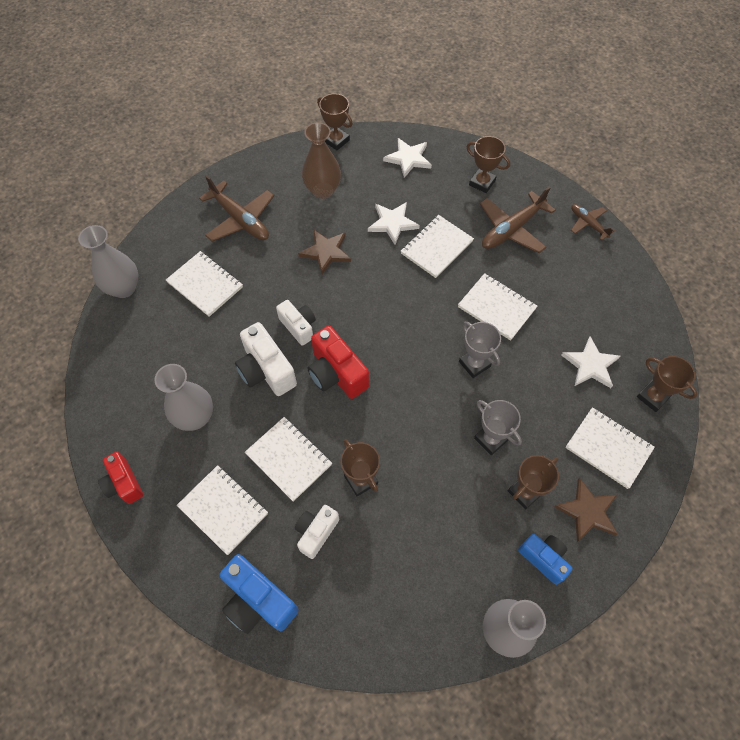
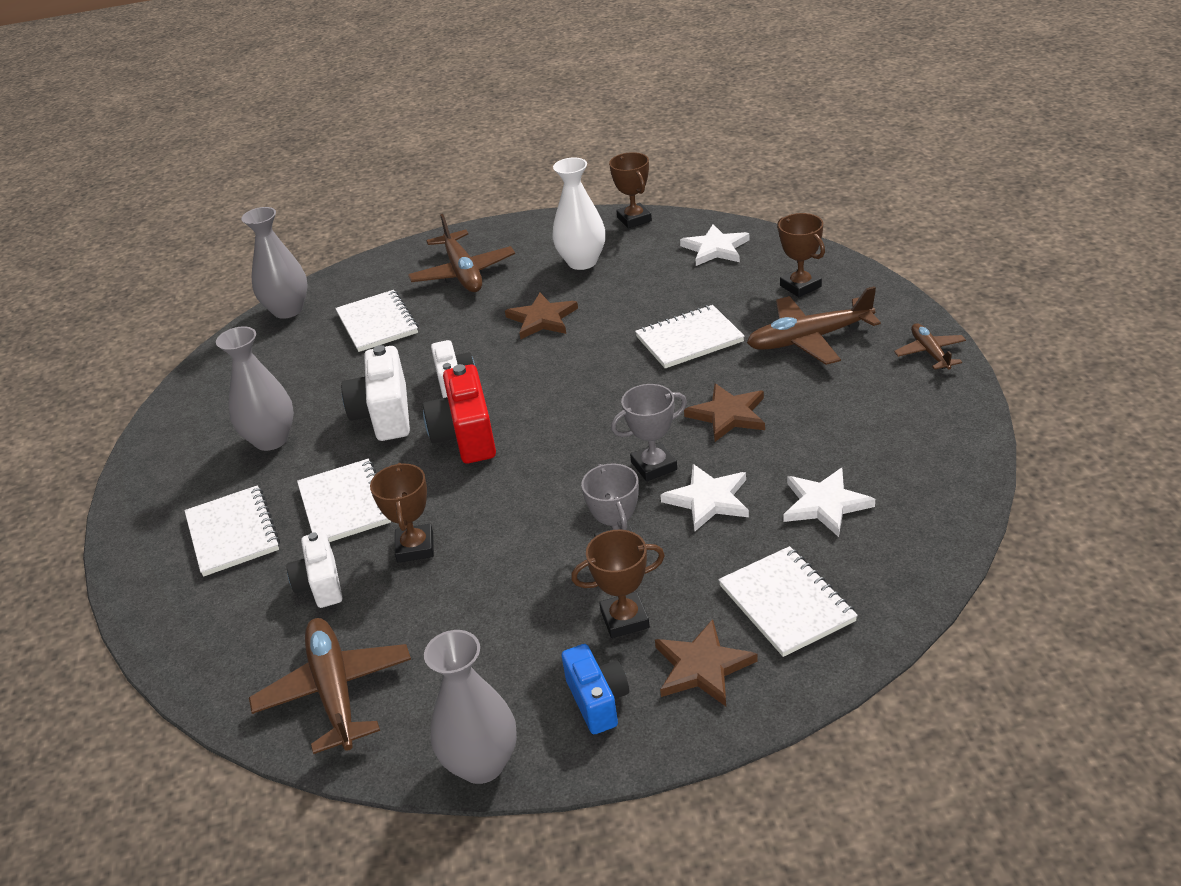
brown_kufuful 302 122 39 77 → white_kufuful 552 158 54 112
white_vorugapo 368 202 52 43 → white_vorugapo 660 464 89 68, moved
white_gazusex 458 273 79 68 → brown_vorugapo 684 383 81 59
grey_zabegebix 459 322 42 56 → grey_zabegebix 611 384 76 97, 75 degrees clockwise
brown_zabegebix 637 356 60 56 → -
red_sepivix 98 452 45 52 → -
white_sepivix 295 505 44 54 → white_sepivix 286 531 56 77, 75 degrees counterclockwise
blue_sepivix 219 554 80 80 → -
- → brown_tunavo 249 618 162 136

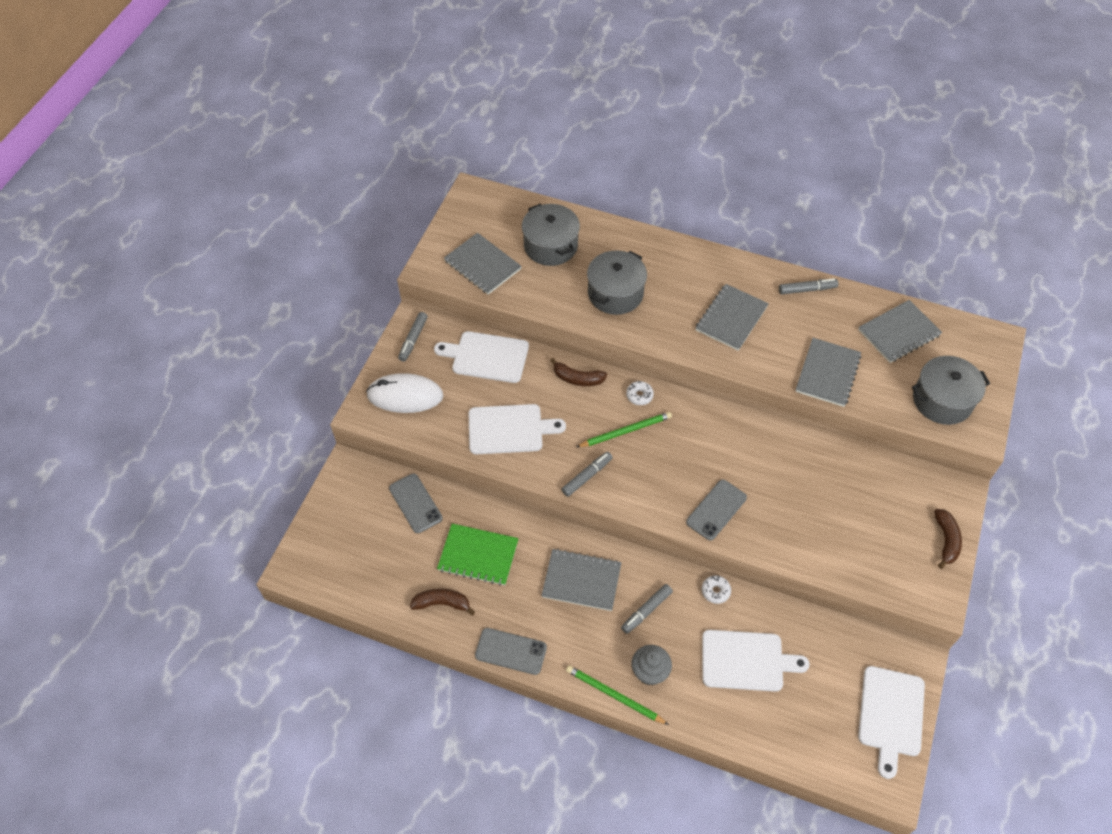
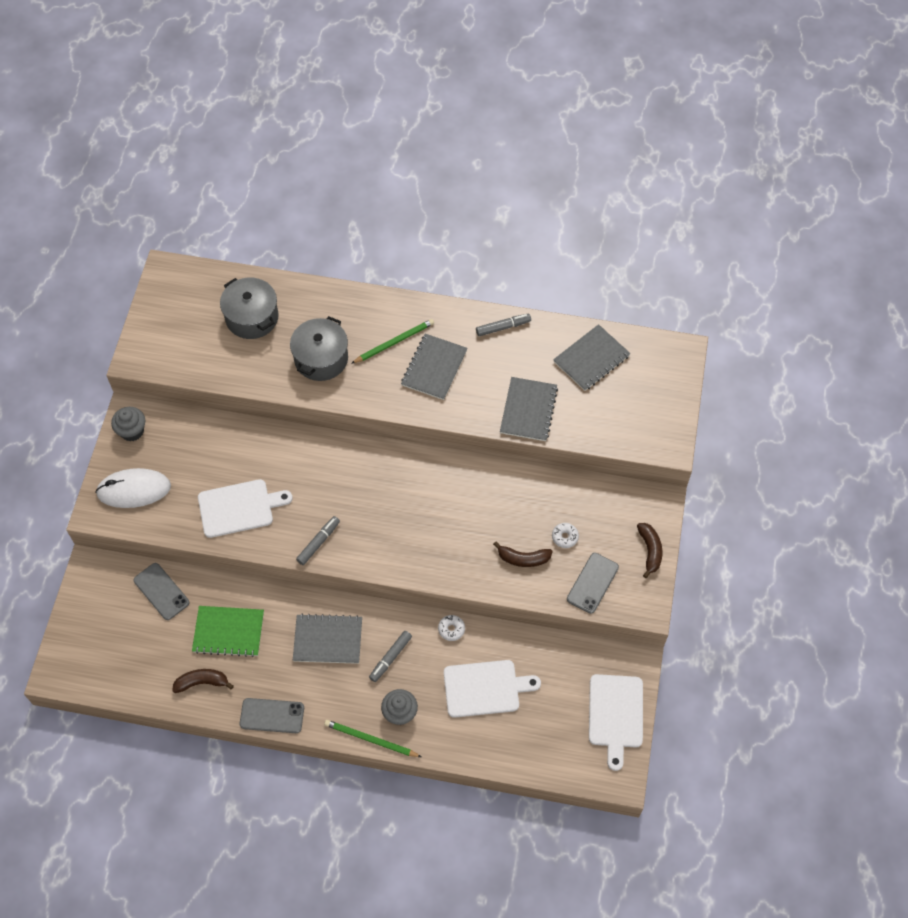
grey_gazusex 444 233 78 61 → -
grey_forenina 398 312 30 50 → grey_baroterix 111 407 34 34
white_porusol 434 331 95 52 → -
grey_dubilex 912 356 78 69 → -
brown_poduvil 550 358 57 28 → brown_poduvil 493 541 60 26, moved
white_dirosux 626 381 28 24 → white_dirosux 552 523 27 25, moved
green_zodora 577 412 95 35 → green_zodora 351 319 83 45, moved
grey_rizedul 686 480 61 60 → grey_rizedul 567 553 52 61, moved

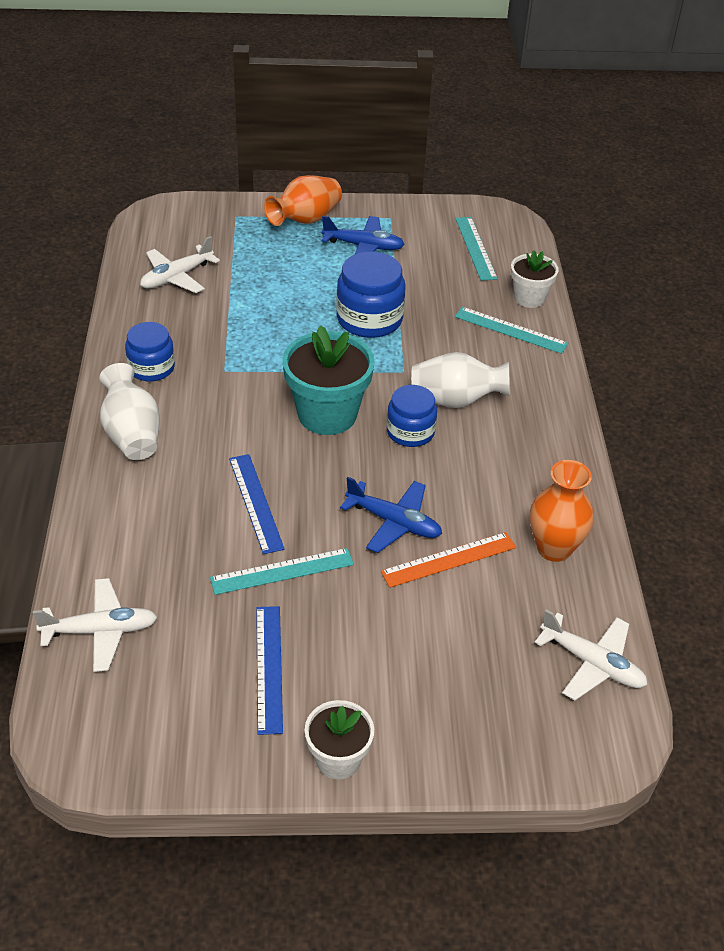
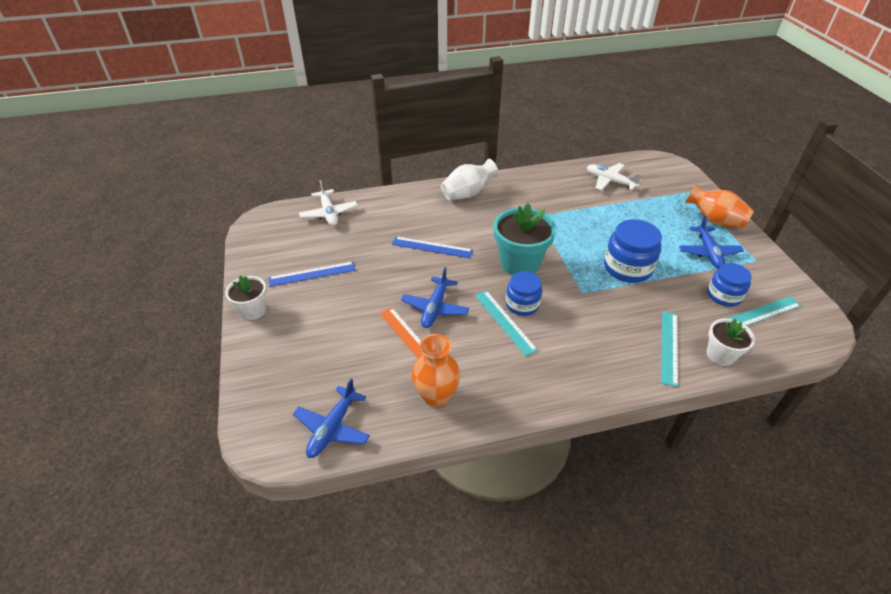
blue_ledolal 125 322 50 60 → blue_ledolal 707 263 45 44, moved
white_kufuful 411 352 99 56 → -
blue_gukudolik 229 454 56 100 → blue_gukudolik 392 236 81 22, 45 degrees clockwise
turquoise_gukudolik 210 548 144 47 → turquoise_gukudolik 475 290 63 66, moved
white_tunavo 534 609 114 91 → blue_tunavo 293 379 77 79

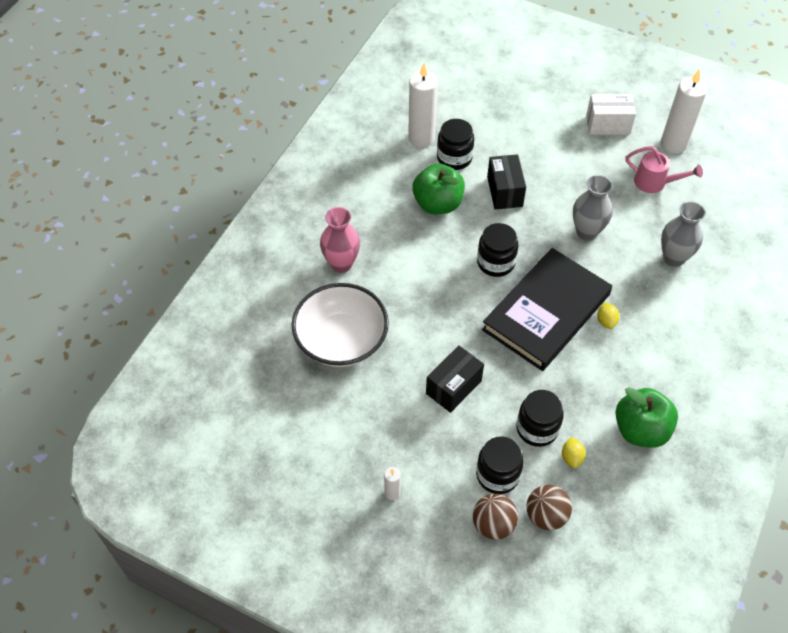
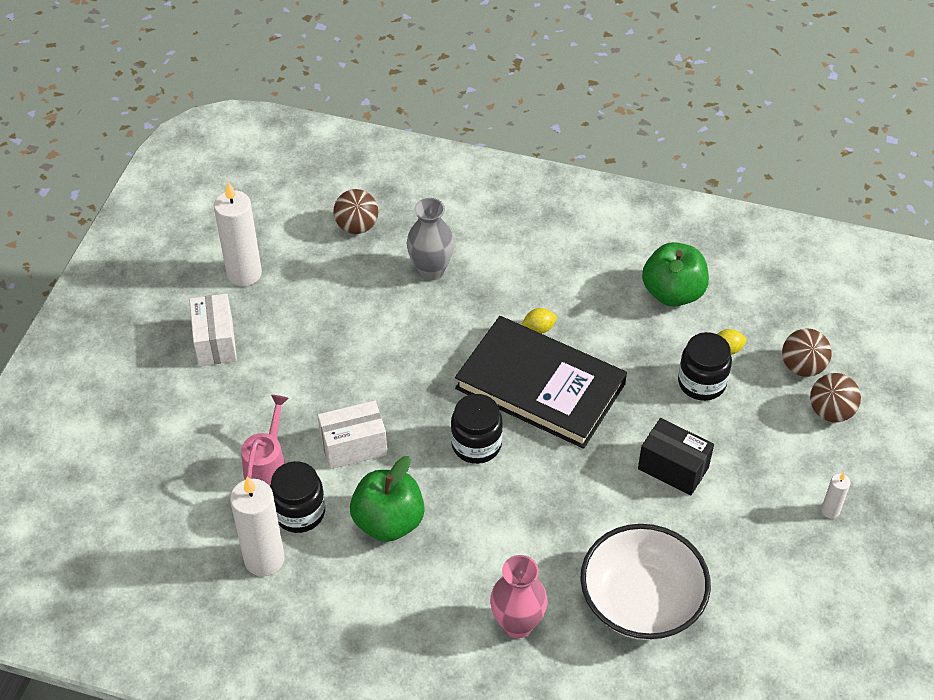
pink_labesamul 625 146 78 47 → pink_labesamul 241 395 48 91, moved
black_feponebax 487 154 39 55 → white_feponebax 318 400 69 69
grey_kufuful 573 175 40 66 → -
black_ledolal 476 436 48 58 → -
- → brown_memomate 333 189 45 45

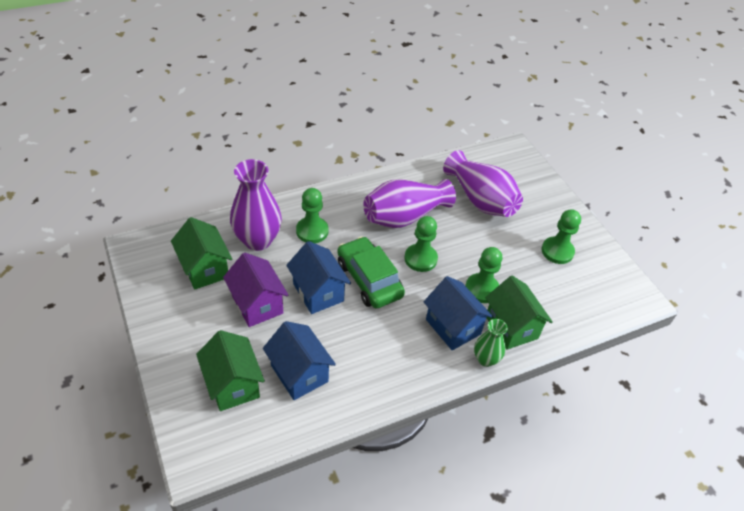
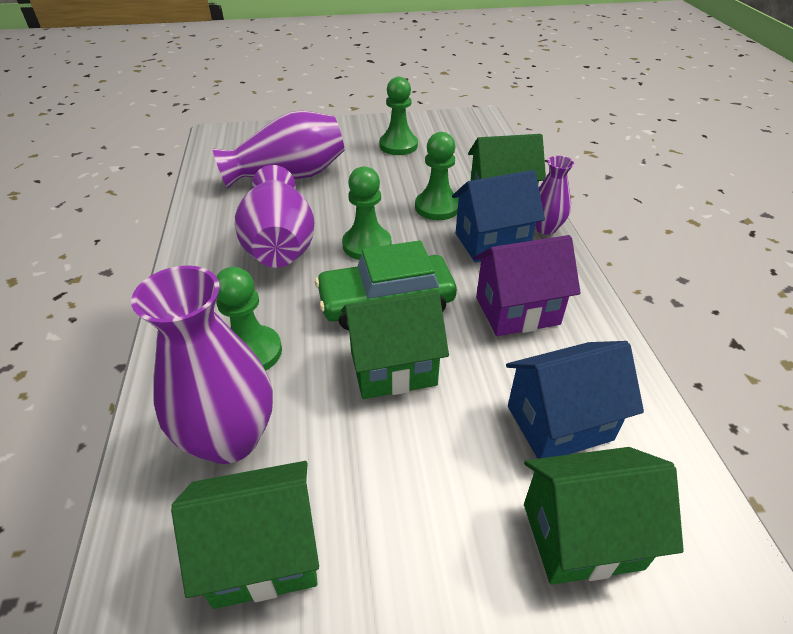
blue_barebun 286 241 65 73 → green_barebun 341 290 108 109
purple_barebun 223 253 66 74 → purple_barebun 474 235 107 101, moved
green_kufuful 474 319 34 48 → purple_kufuful 535 156 39 79

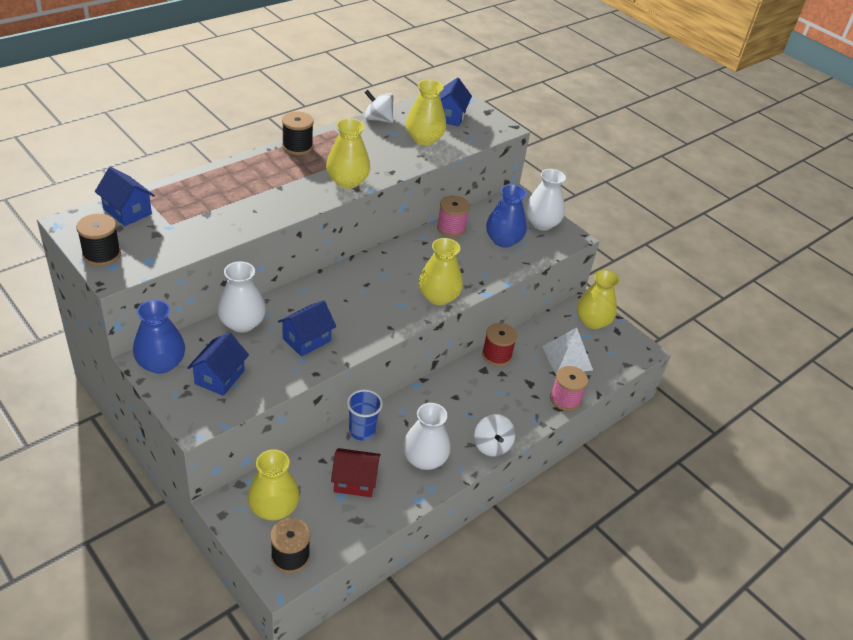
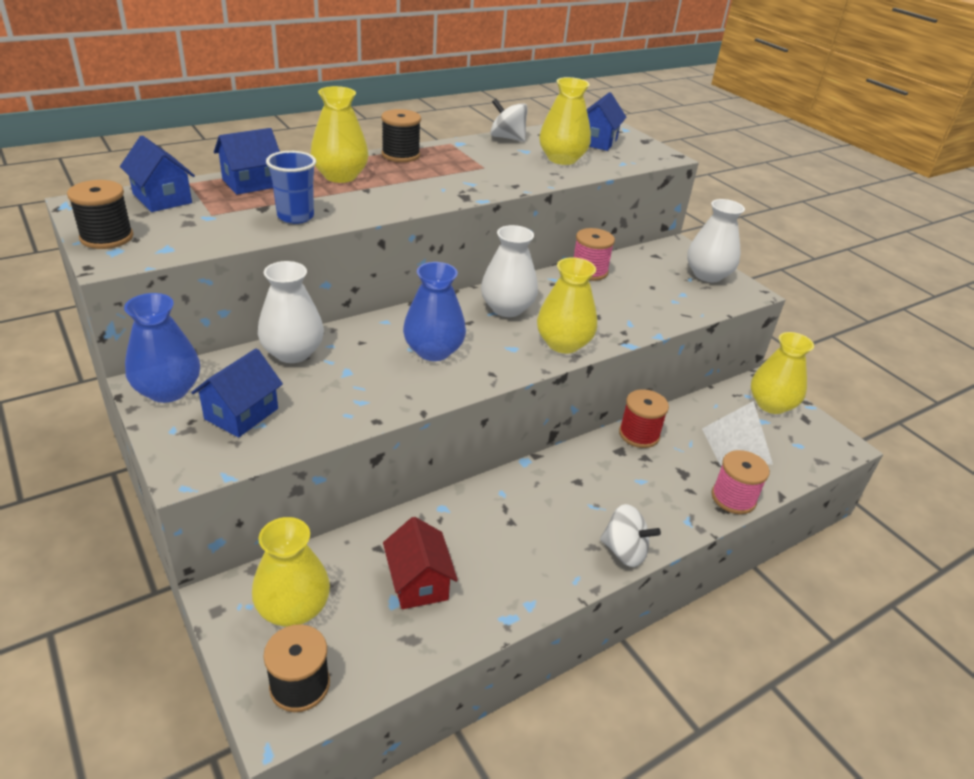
yellow_kufuful 326 118 44 71 → yellow_kufuful 311 86 57 97, moved
blue_kufuful 486 184 41 64 → blue_kufuful 403 262 63 99, moved
blue_barebun 278 300 58 57 → blue_barebun 214 128 66 67, moved
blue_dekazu 347 389 36 52 → blue_dekazu 266 151 50 73, moved
white_kufuful 403 403 47 67 → white_kufuful 481 225 57 92, moved
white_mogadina 474 414 41 42 → white_mogadina 600 504 61 63, 60 degrees counterclockwise
red_barebun 331 448 50 49 → red_barebun 383 517 75 92, 60 degrees clockwise

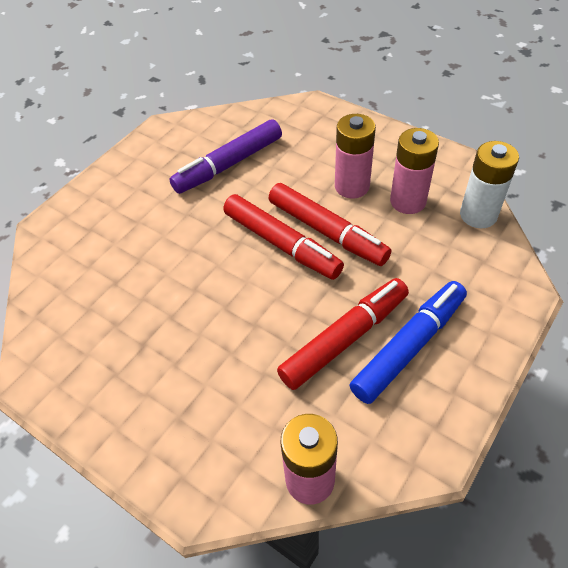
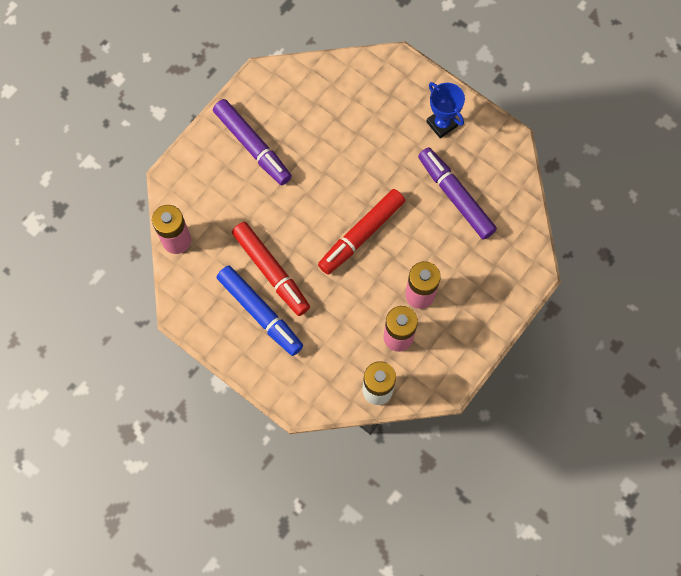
red_forenina 269 183 122 83 → -
- → blue_zabegebix 426 82 39 56
- → purple_forenina 213 99 79 86

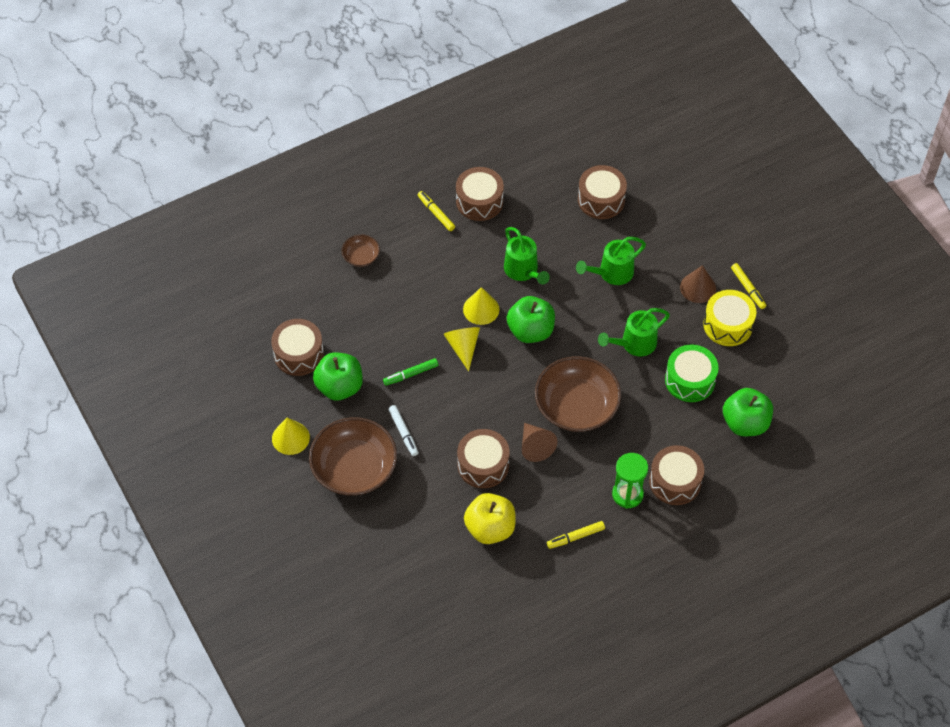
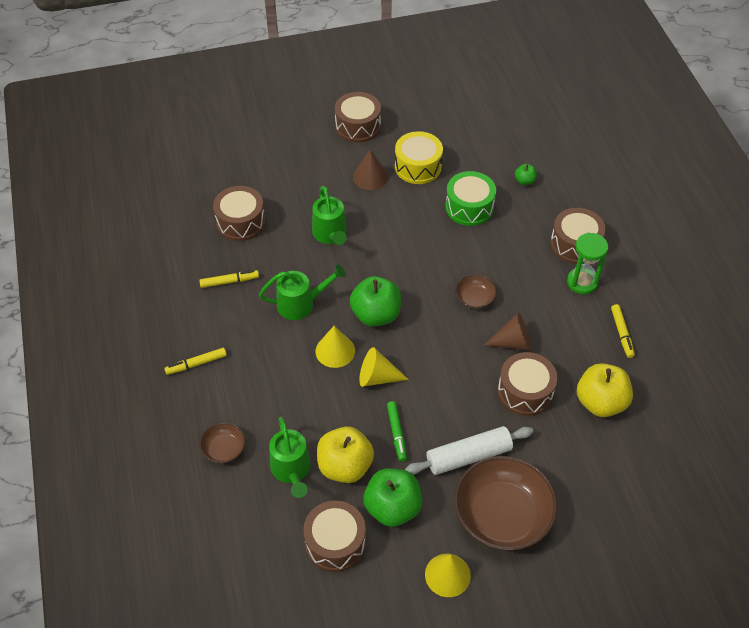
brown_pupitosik 456 167 48 54 → brown_pupitosik 335 92 46 51, moved
yellow_forenina 731 263 35 46 → yellow_forenina 199 270 60 18, moved
green_labesamul 598 308 72 48 → green_labesamul 269 417 42 81, moved
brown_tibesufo 535 356 86 76 → brown_tibesufo 455 275 42 34, x0.47
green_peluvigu 723 388 50 48 → green_peluvigu 515 164 22 21, x0.47
white_forenina 388 405 31 51 → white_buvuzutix 405 426 128 49
- → yellow_peluvigu 317 426 57 57

